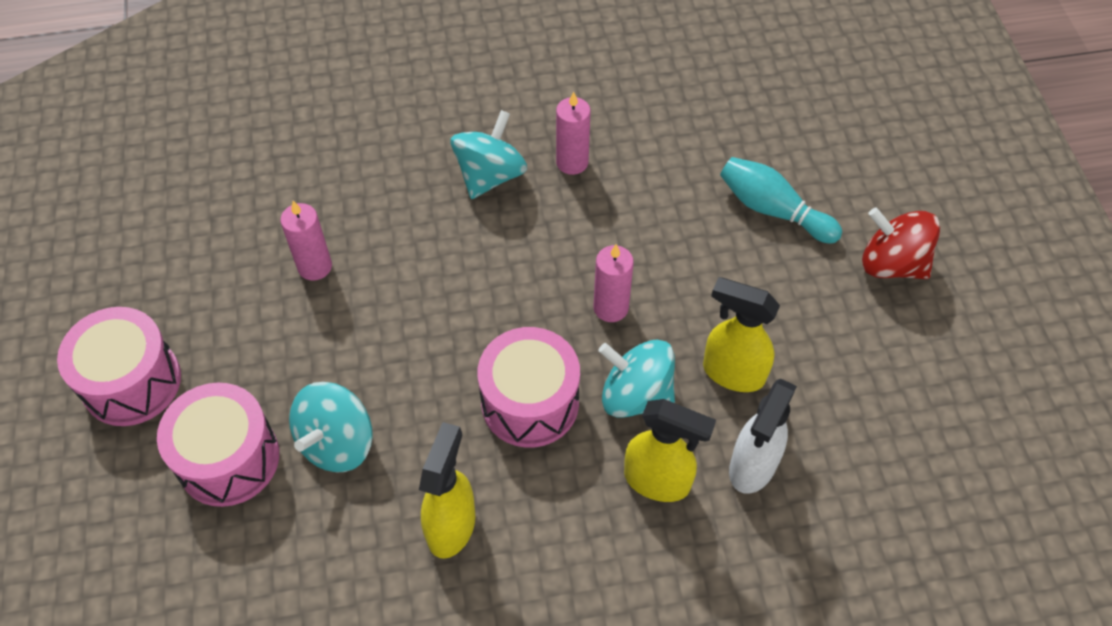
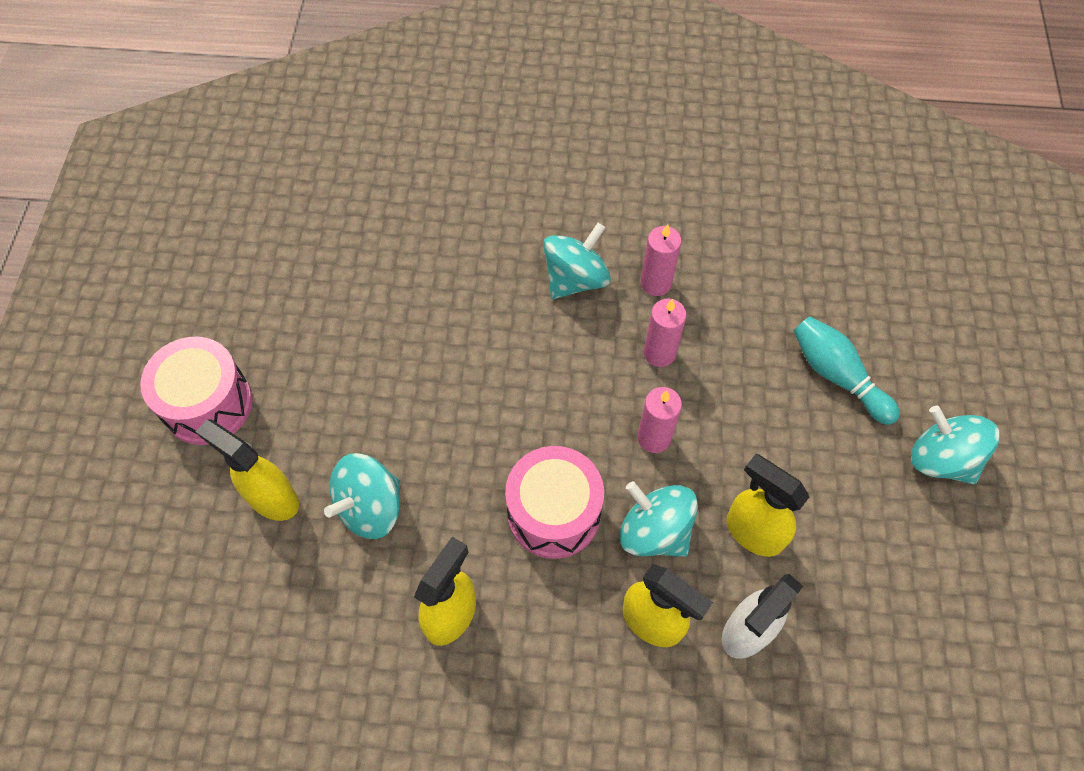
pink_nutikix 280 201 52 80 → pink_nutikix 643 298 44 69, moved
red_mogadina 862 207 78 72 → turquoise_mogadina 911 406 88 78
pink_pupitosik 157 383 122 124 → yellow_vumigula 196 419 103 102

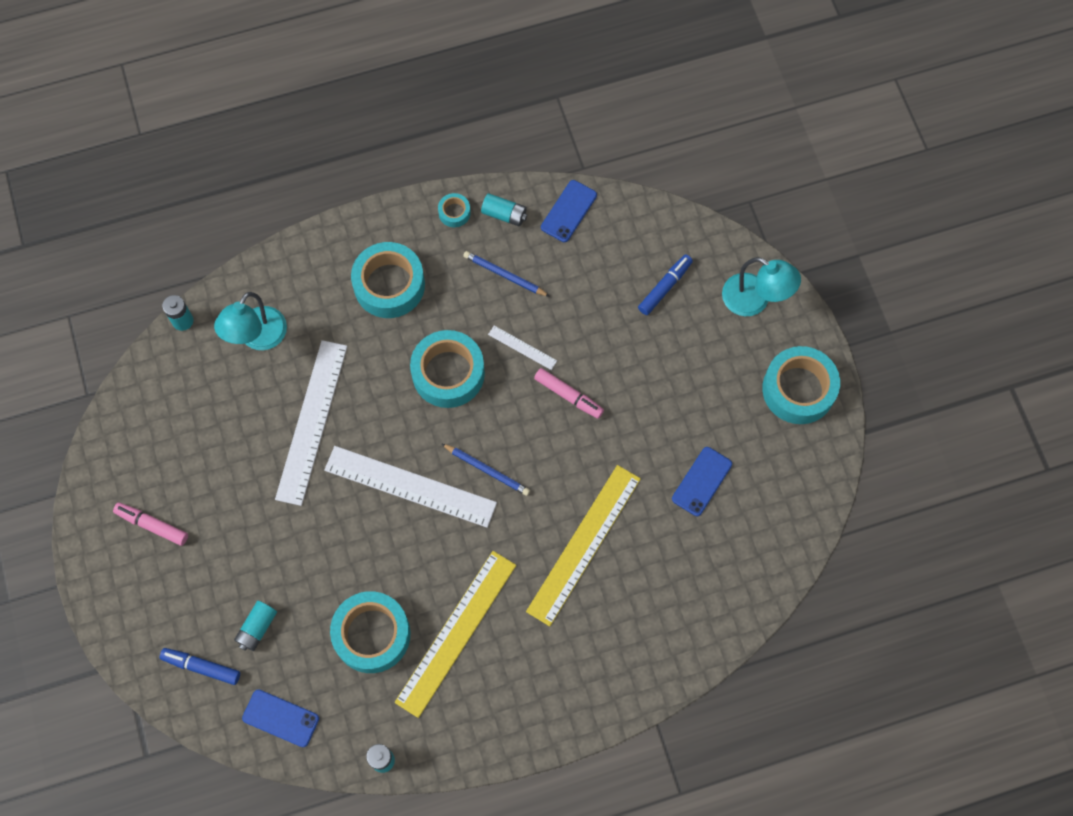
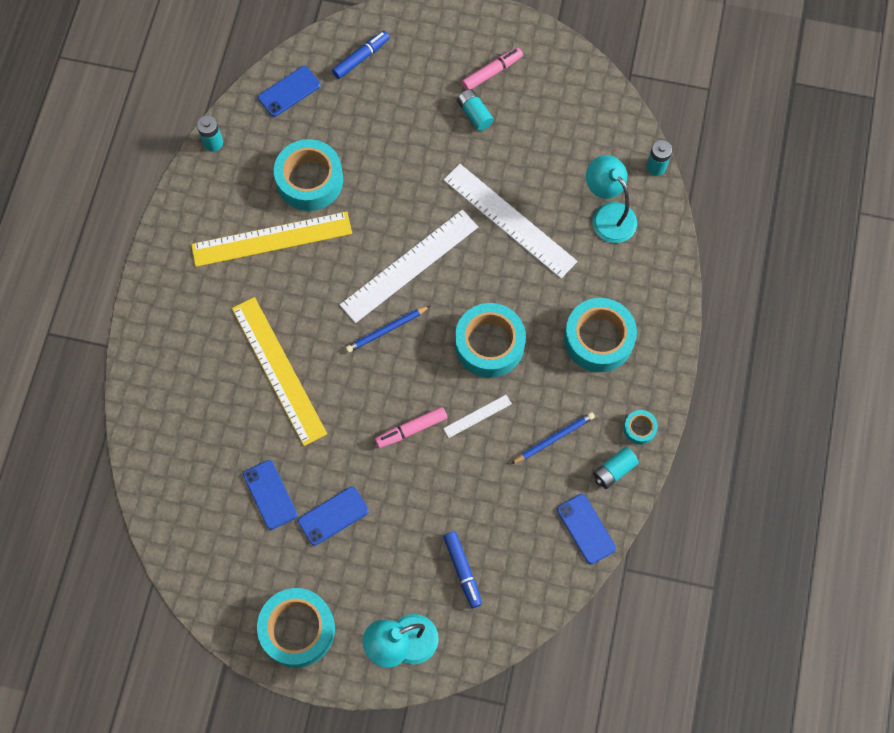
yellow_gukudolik 394 551 122 167 → yellow_gukudolik 191 212 161 55, 75 degrees counterclockwise
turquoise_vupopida 234 601 43 50 → turquoise_vupopida 457 89 37 42, moved
- → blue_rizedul 298 487 71 59

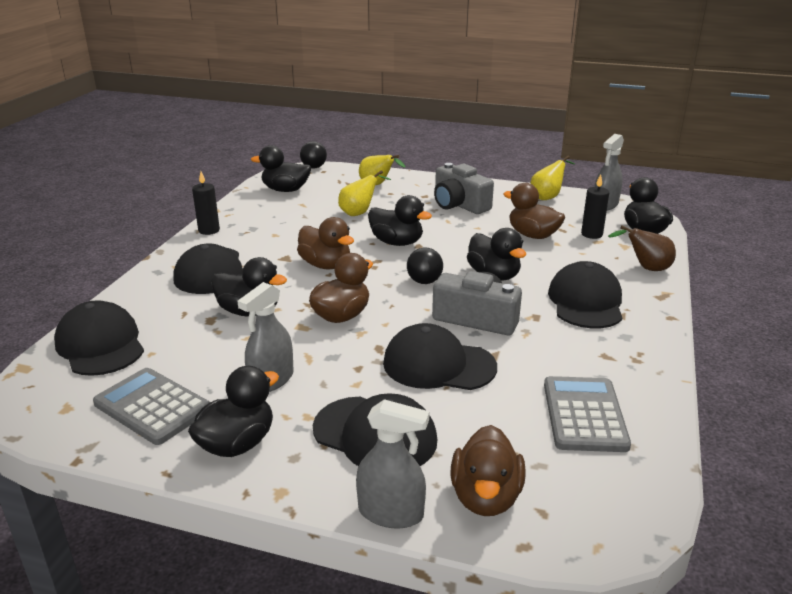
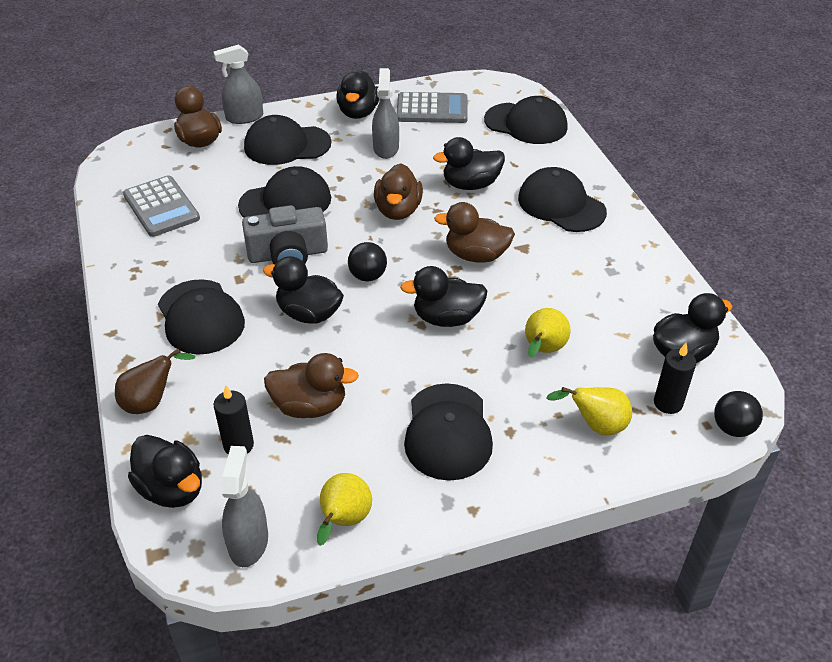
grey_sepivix 434 163 60 51 → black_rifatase 404 383 89 98
black_nutikix 192 172 28 63 → black_nutikix 654 343 42 71, moved

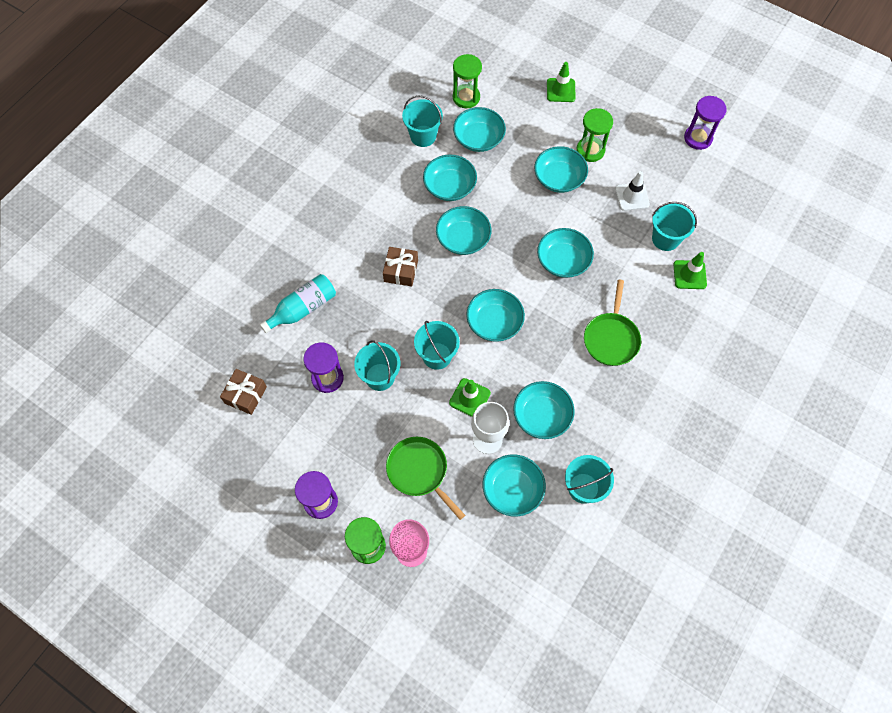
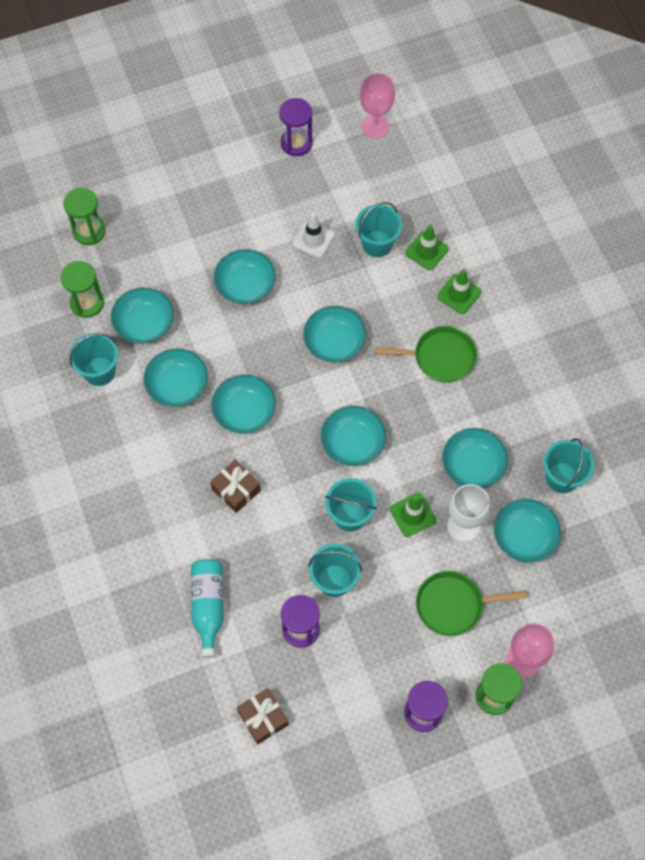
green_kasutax 547 62 29 40 → green_kasutax 437 269 44 45, moved
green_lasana 577 108 36 54 → green_lasana 63 188 43 57, moved
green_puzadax 584 280 57 86 → green_puzadax 375 326 102 57, 45 degrees counterclockwise
- → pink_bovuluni 360 73 35 66

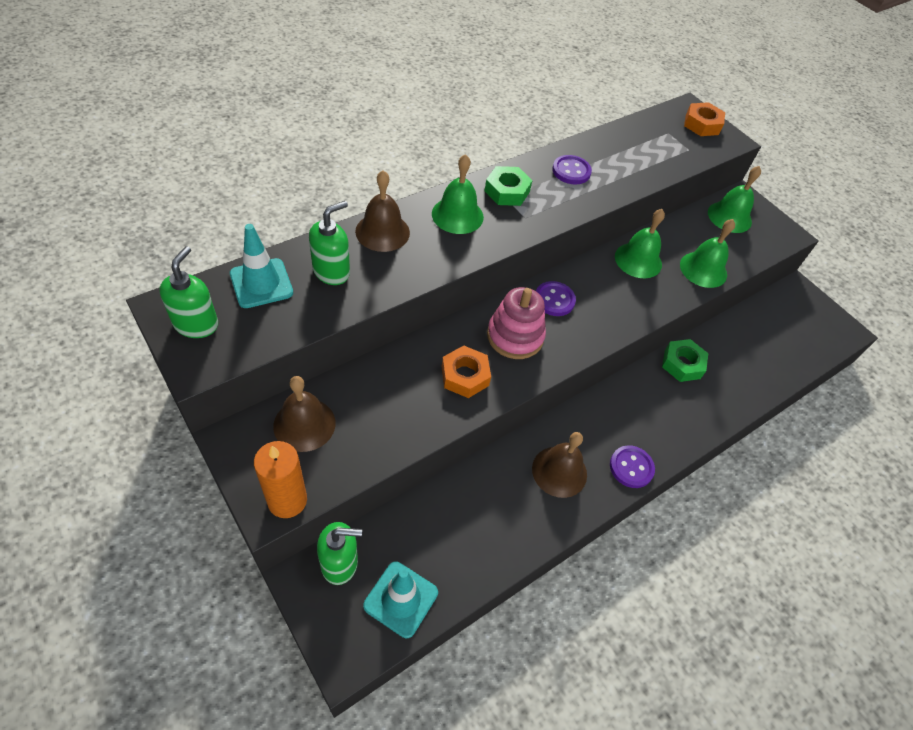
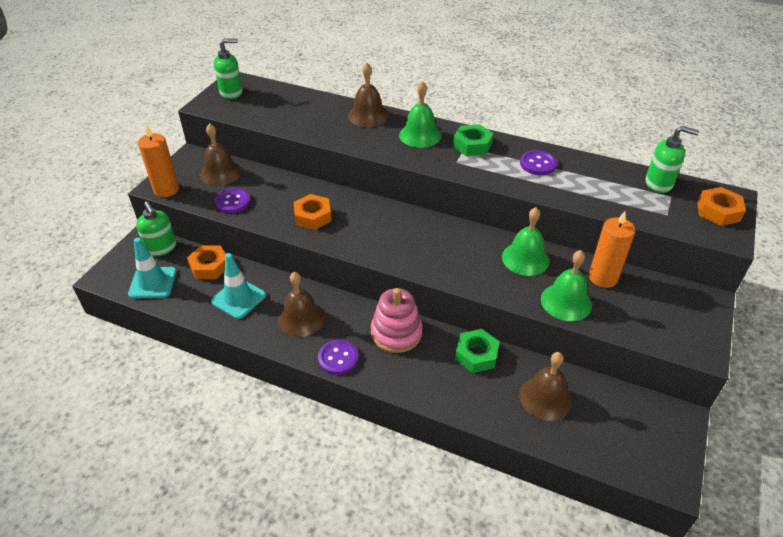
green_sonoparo 708 166 53 67 → -
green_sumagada 309 201 41 84 → green_sumagada 645 126 54 67, moved
turquoise_kasutax 230 224 63 84 → turquoise_kasutax 211 253 55 66, moved
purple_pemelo 536 281 40 35 → purple_pemelo 215 188 35 26, moved
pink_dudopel 487 287 59 72 → pink_dudopel 371 288 52 65, moved
- → orange_nutikix 589 211 46 77
- → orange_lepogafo 187 245 39 34
- → brown_sonoparo 519 352 53 69

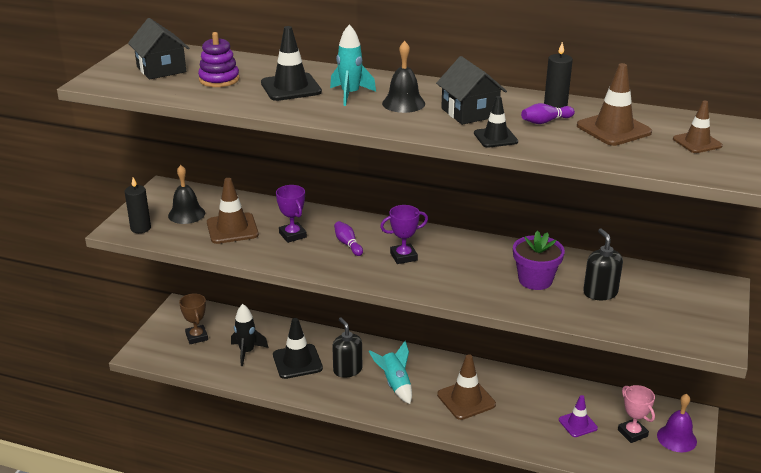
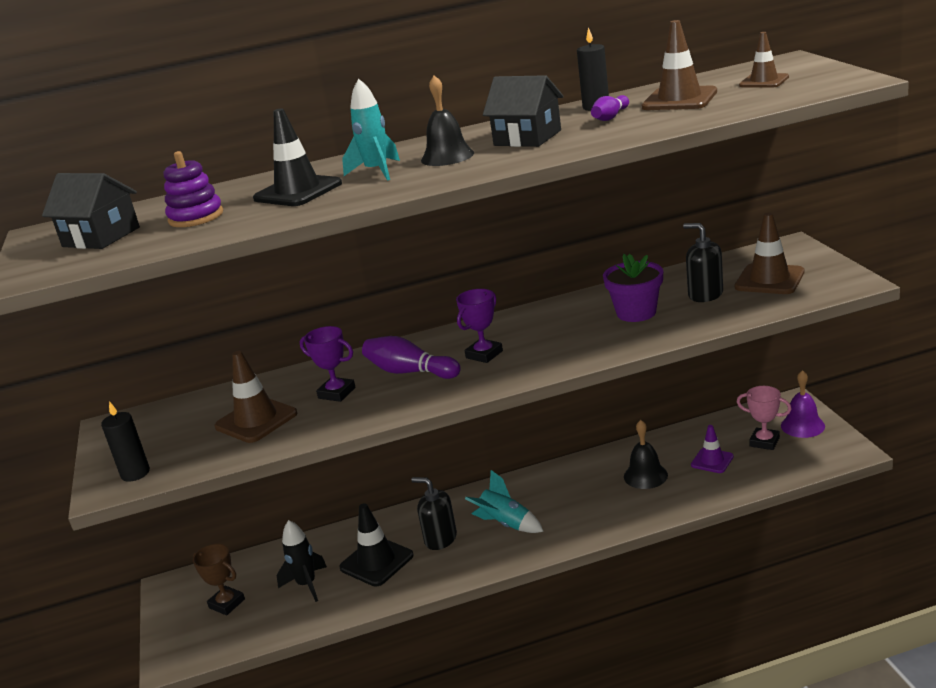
black_kasutax 474 96 44 52 → -
black_sonoparo 168 165 37 59 → black_sonoparo 624 420 44 69, moved
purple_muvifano 334 221 29 35 → purple_muvifano 362 336 99 43, x1.63
brown_kasutax 437 354 59 66 → brown_kasutax 735 213 69 81, moved

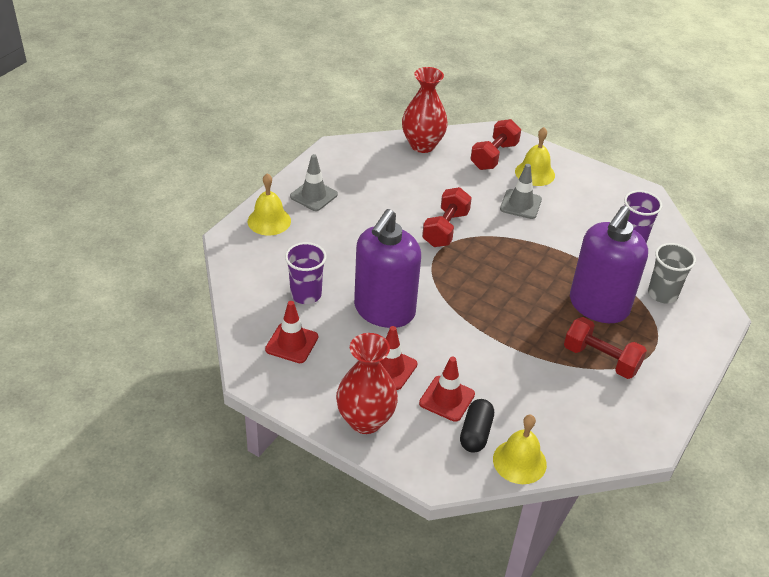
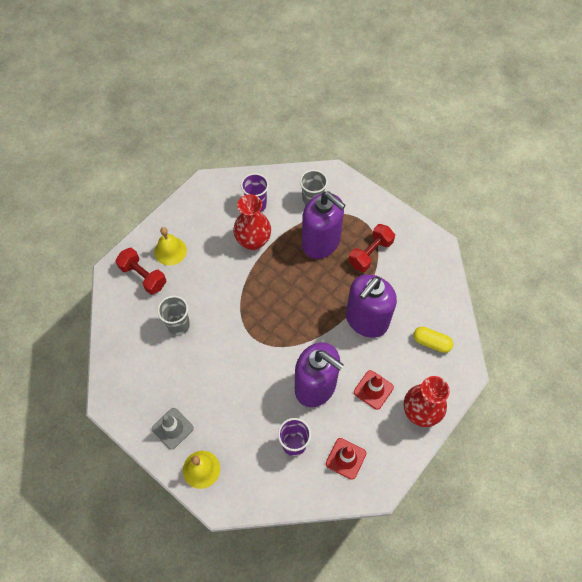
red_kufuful 402 67 46 86 → red_kufuful 233 194 38 56, moved
grey_kasutax 500 164 42 55 → -
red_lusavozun 422 187 50 60 → -
red_kasutax 419 357 56 65 → -
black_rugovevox 460 399 34 54 → yellow_rugovevox 413 327 40 26
yellow_sonoparo 493 415 54 69 → -
- → purple_sumagada 346 274 51 64
- → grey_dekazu 157 296 33 39

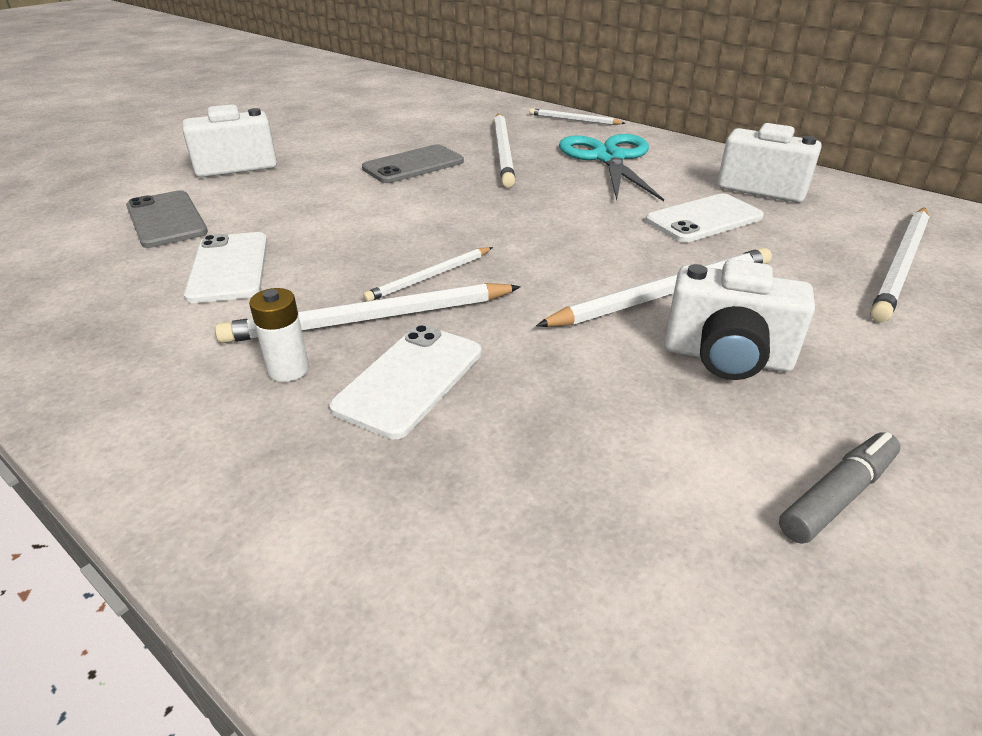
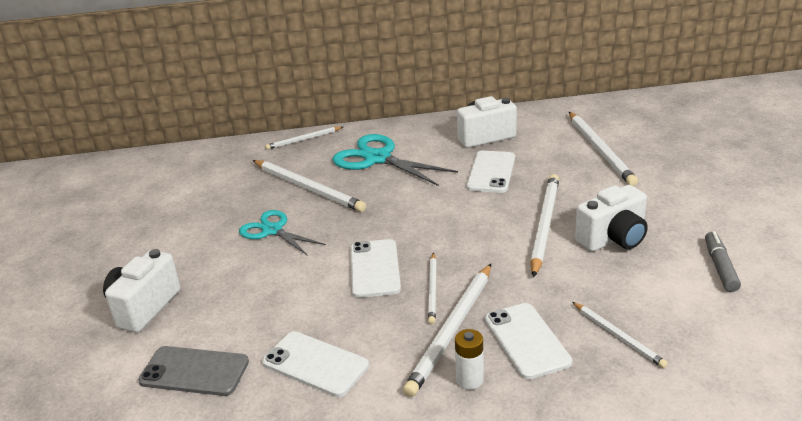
grey_rizedul 362 144 102 39 → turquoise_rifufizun 239 210 87 46
- → white_rizedul 351 239 50 59
- → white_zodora 572 302 96 66

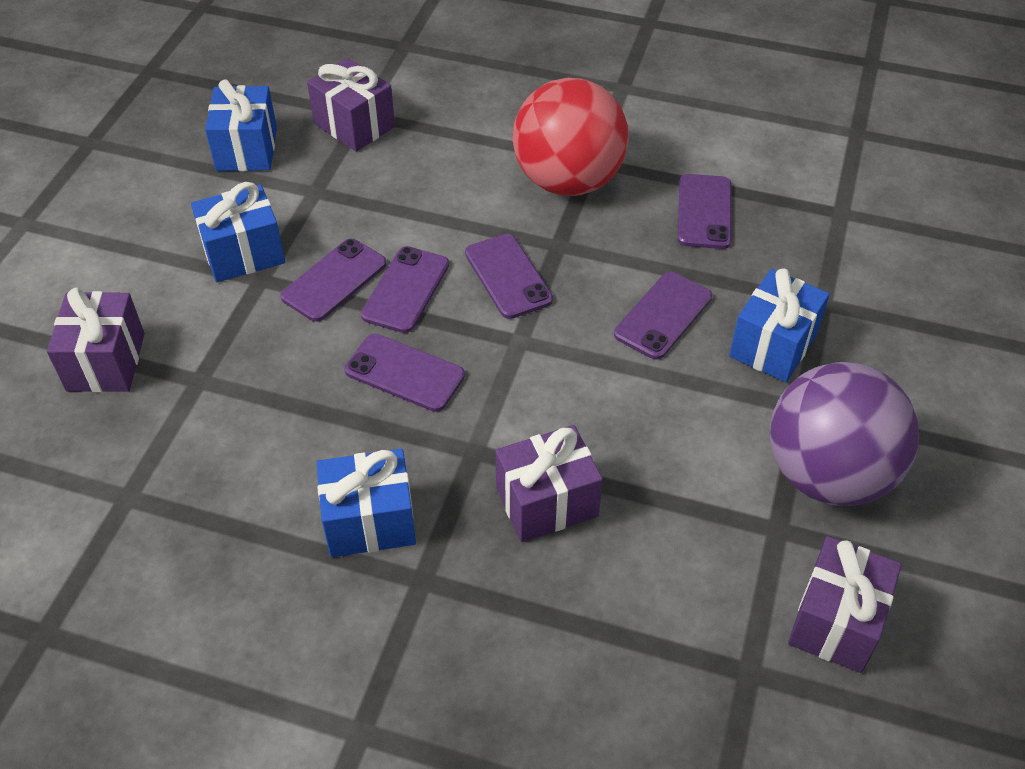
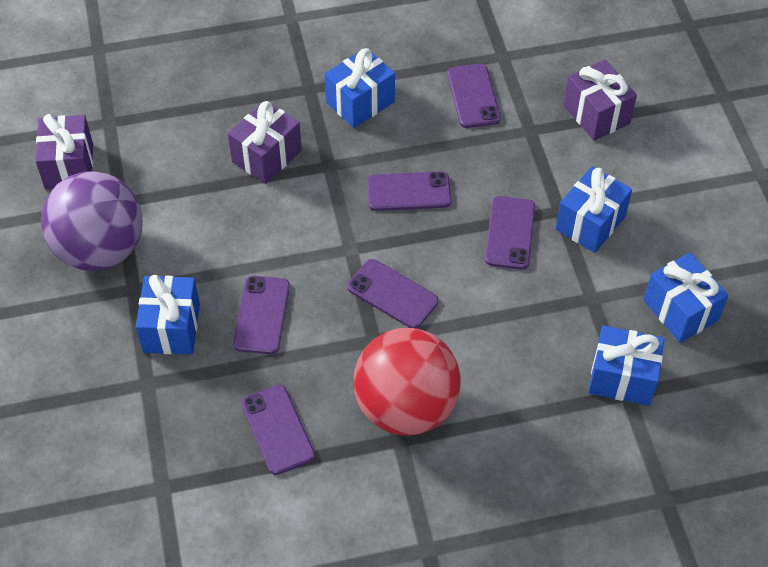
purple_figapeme 307 58 88 94 → blue_figapeme 588 325 76 81
purple_rizedul 361 246 88 87 → purple_rizedul 448 64 53 64, moved

